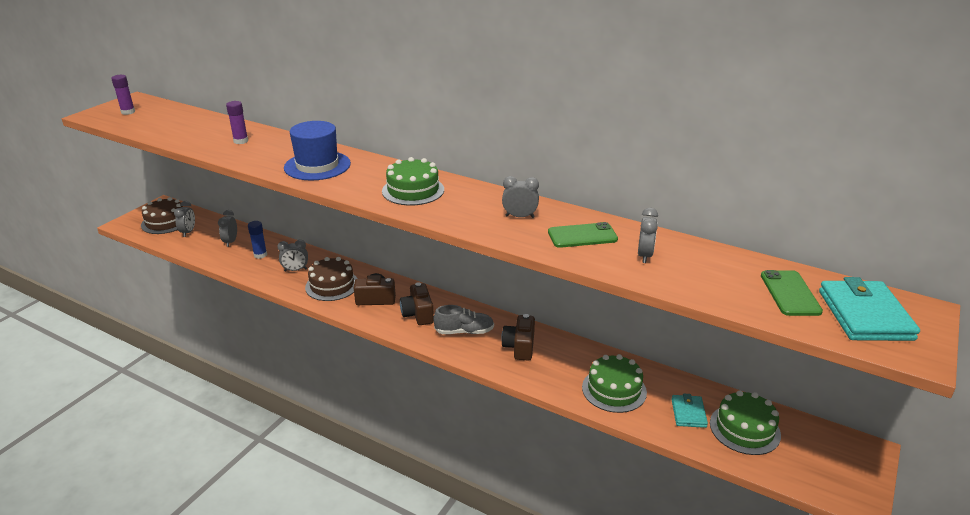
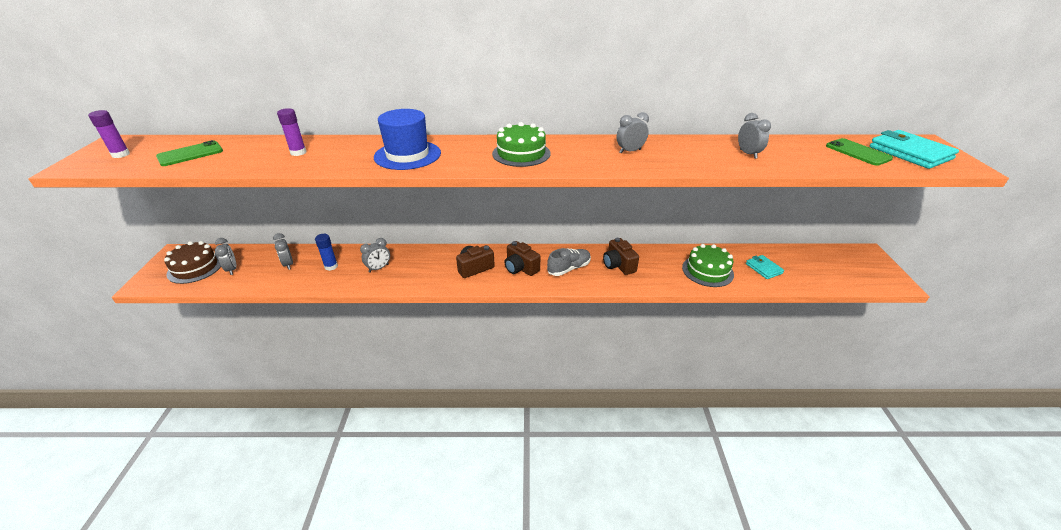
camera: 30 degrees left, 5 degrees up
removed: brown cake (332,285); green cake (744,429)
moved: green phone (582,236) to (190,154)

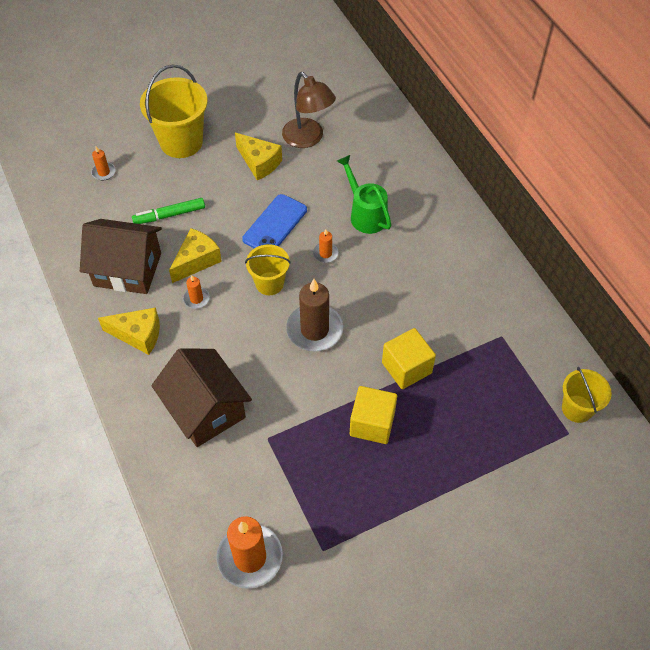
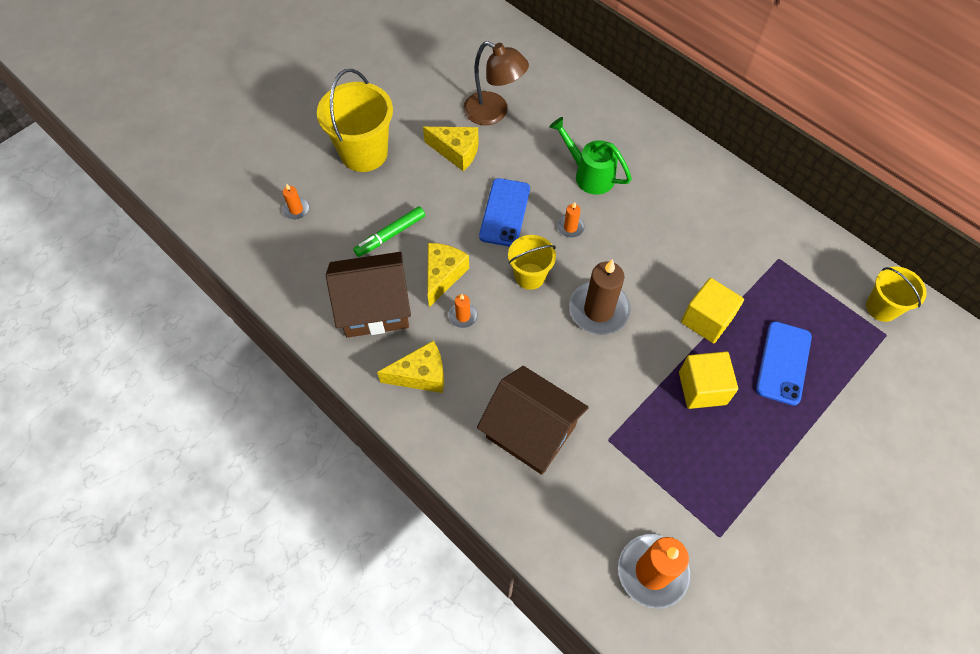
camera: 20 degrees left, 5 degrees up
added: blue phone (783,363)

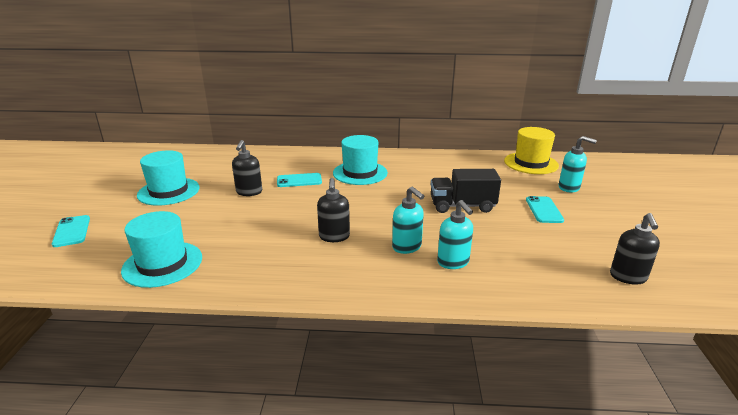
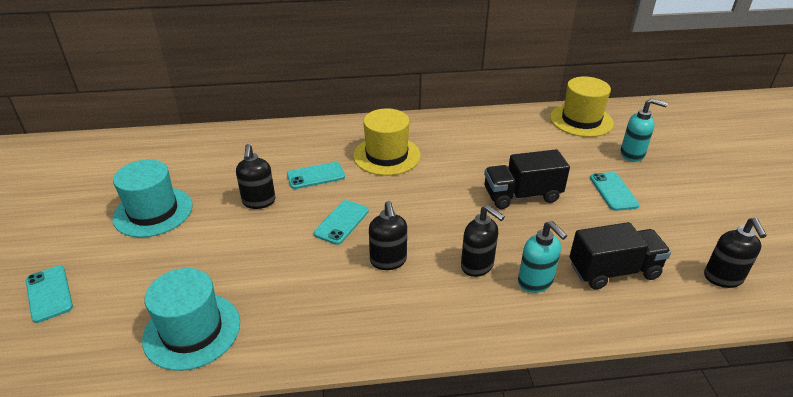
camera: 10 degrees left, 10 degrees up
added: turquoise phone (341,222); black truck (613,271)
recoloured: turquoise hat (360,173) to yellow hat (386,155); turquoise soap dispenser (407,247) to black soap dispenser (477,266)

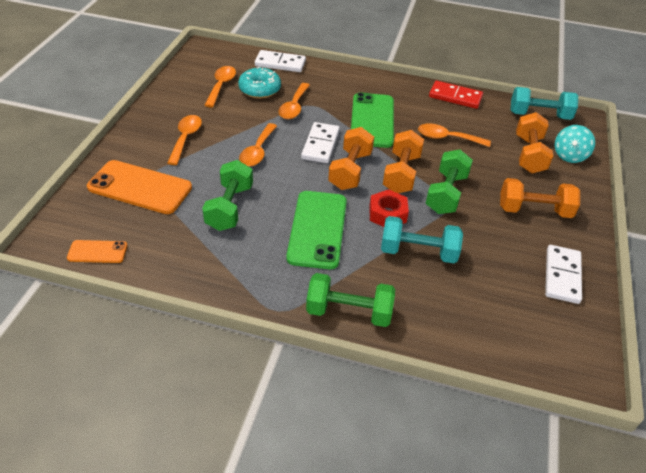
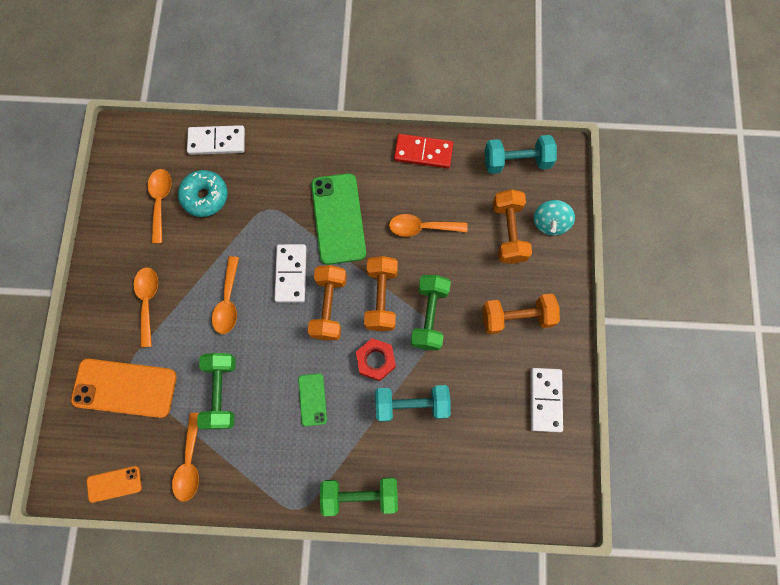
camera: 10 degrees left, 30 degrees up
moved: orange spoon (294,107) to (190,463)
resized: green phone (317,229) = (312,399) x0.51

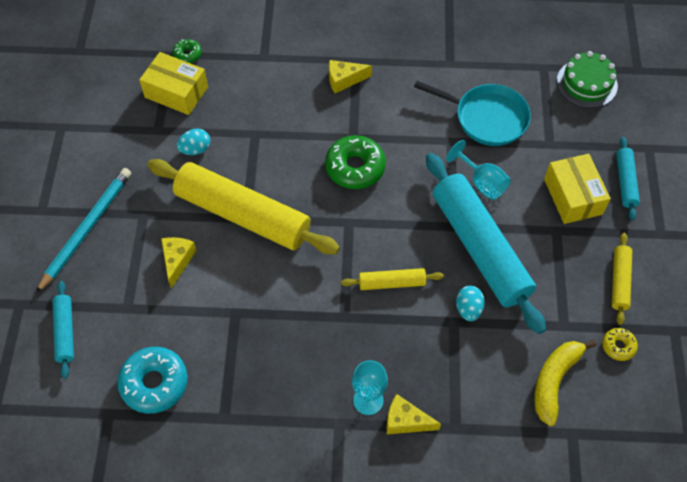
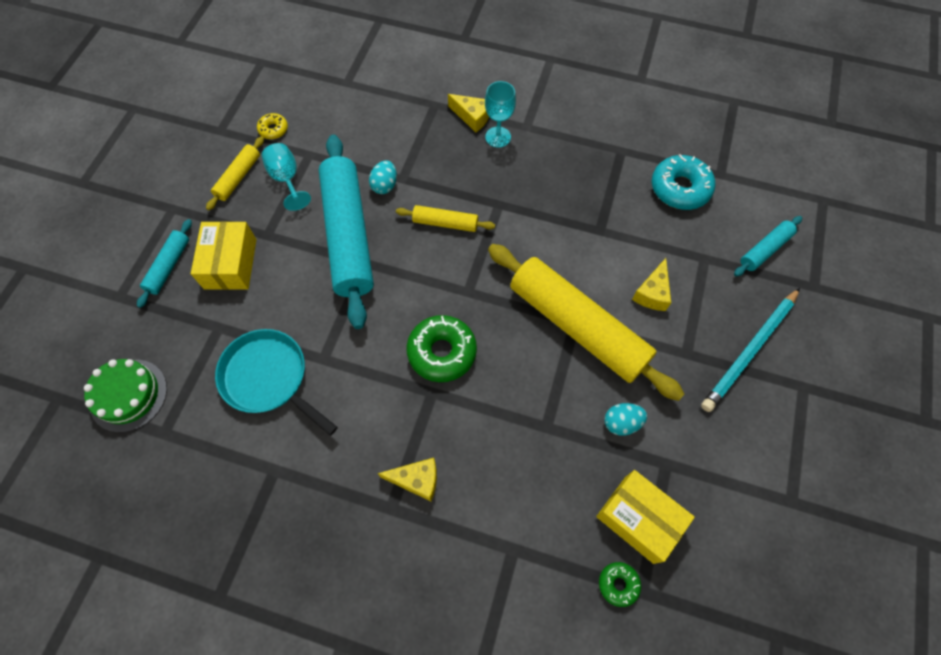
camera: 165 degrees left, 5 degrees up
removed: yellow banana (554,381)
moved: turquoise goblet (481,182) to (287,179)
turned: turquoise rolling pin (65,332) = (764,250) 45 degrees clockwise

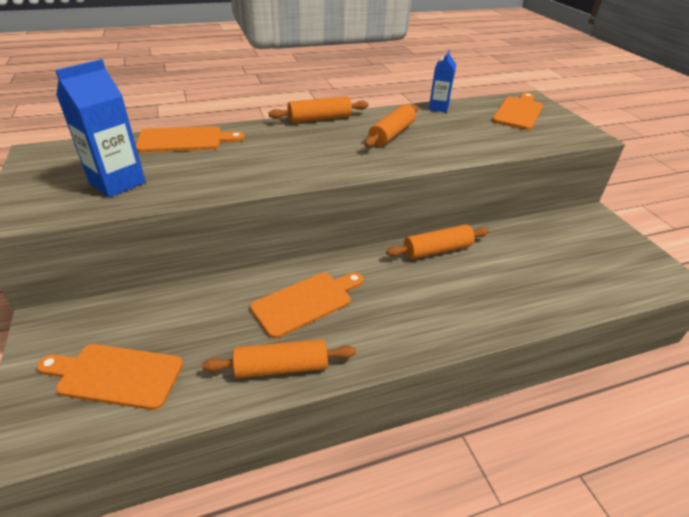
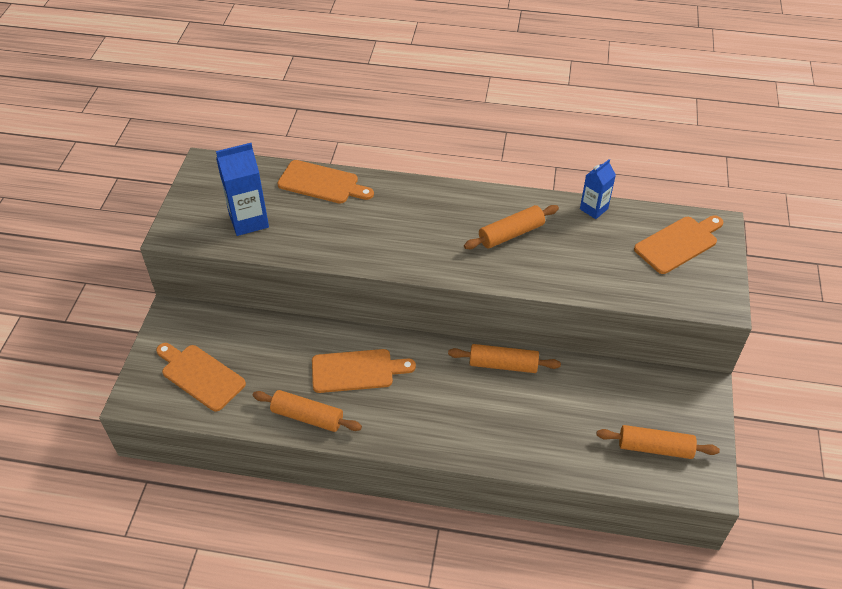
camera: 30 degrees right, 10 degrees up
moved: orange rolling pin (319,119) to (655,448)

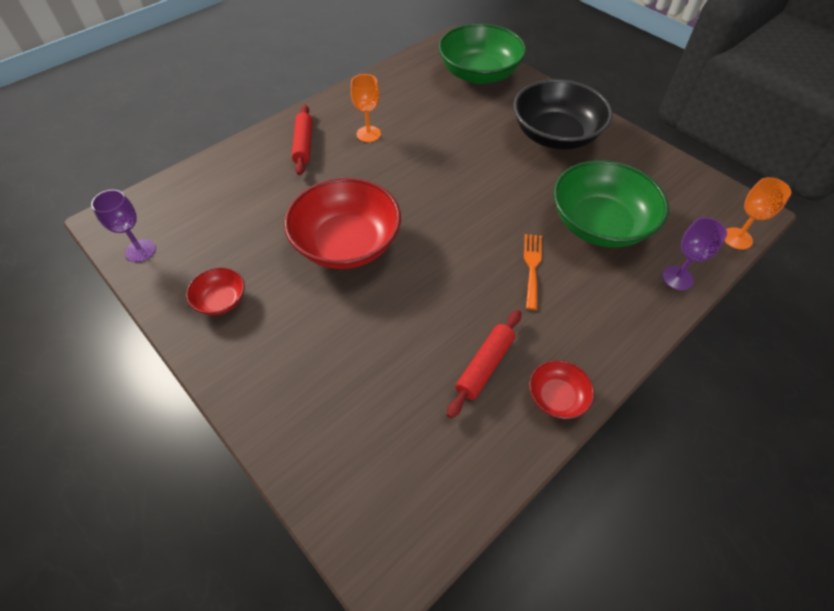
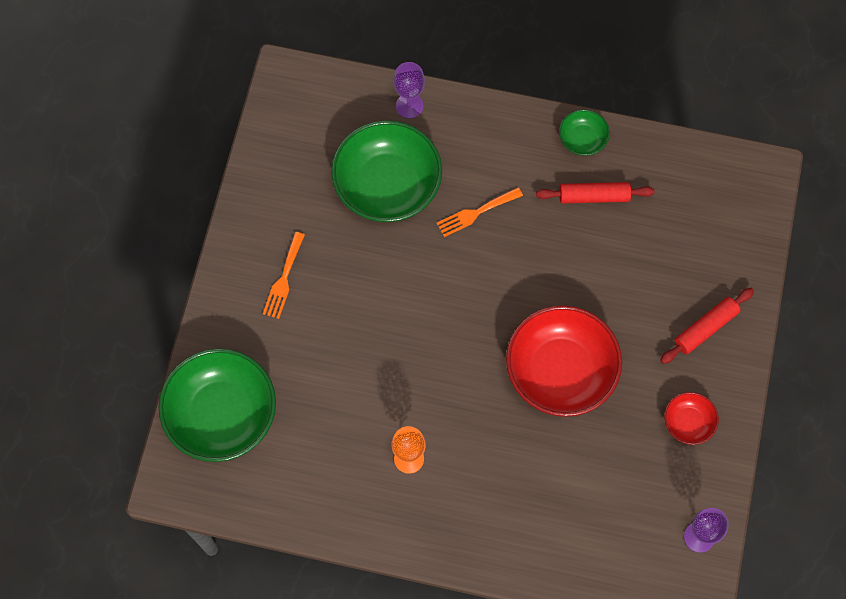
camera: 125 degrees left, 15 degrees up
removed: orange goblet (737,238)
moved: red rolling pin (303,145) to (705,328)
replaced: black bowl (555,135) to orange fork (284,279)
recoloured: red bowl (557,397) to green bowl (582,139)

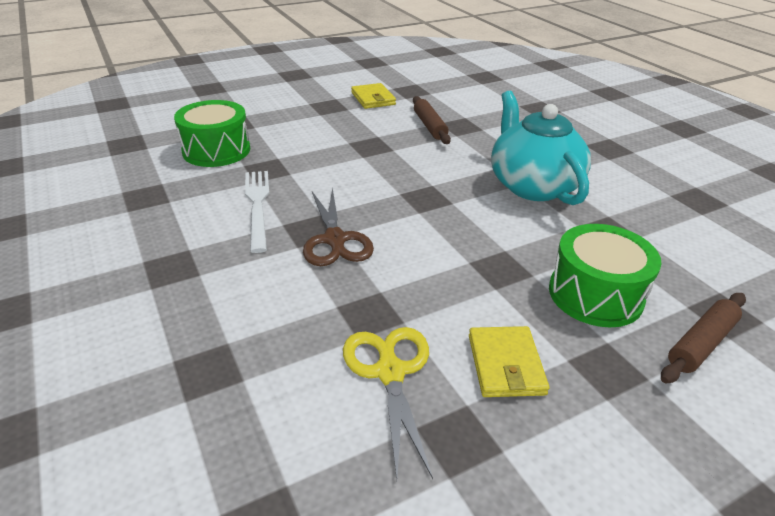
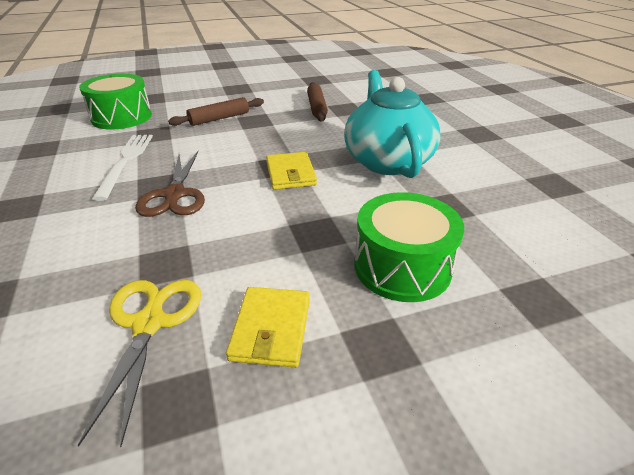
camera: 10 degrees right, 0 degrees up
moved: yellow wallet (373,99) to (291,174); brown rolling pin (701,344) to (219,118)

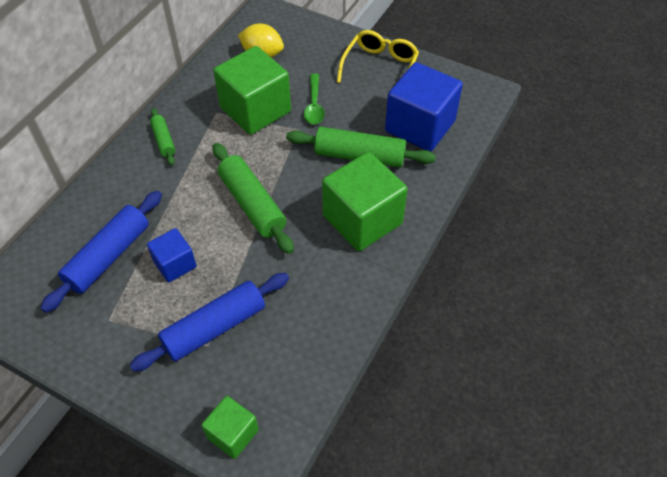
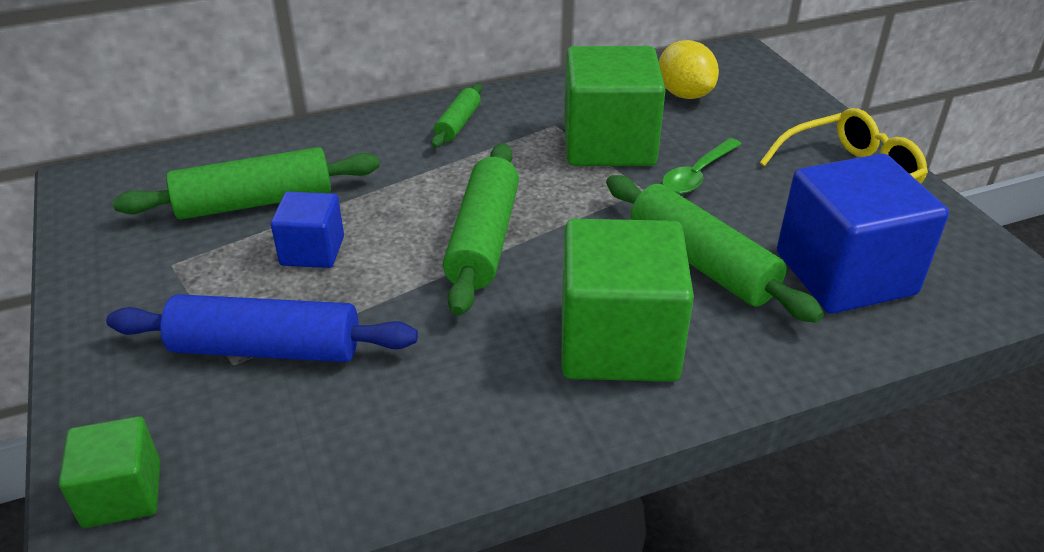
camera: 40 degrees right, 15 degrees down
recoloured: blue rolling pin (108,256) to green rolling pin (255,202)

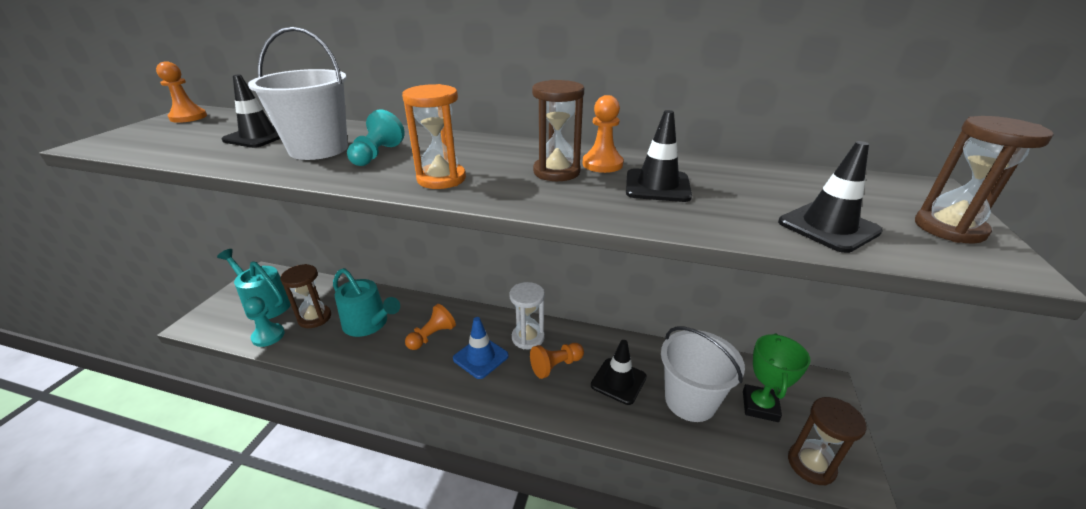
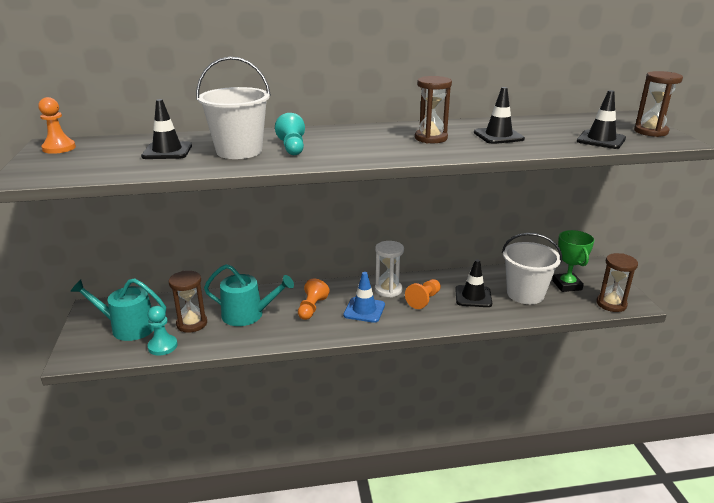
camera: 25 degrees left, 5 degrees down
removed: orange hourglass (441,179); orange pawn (602,164)

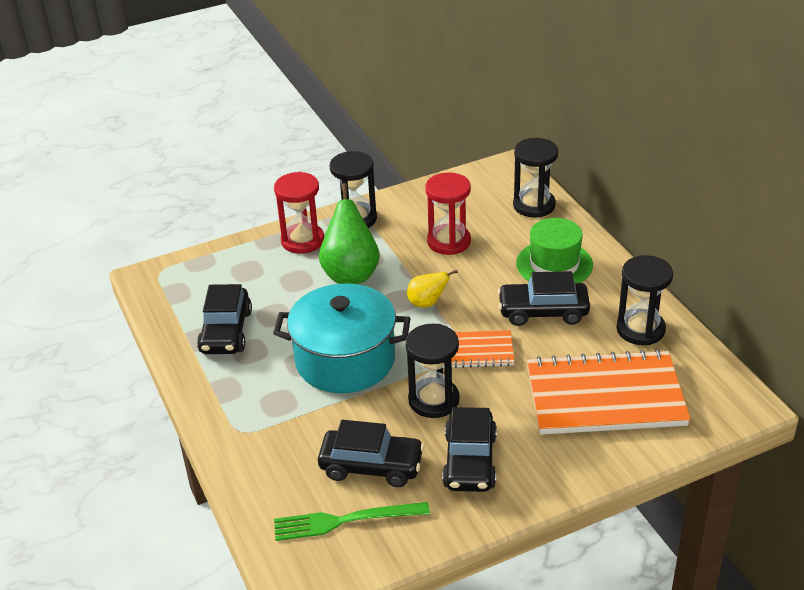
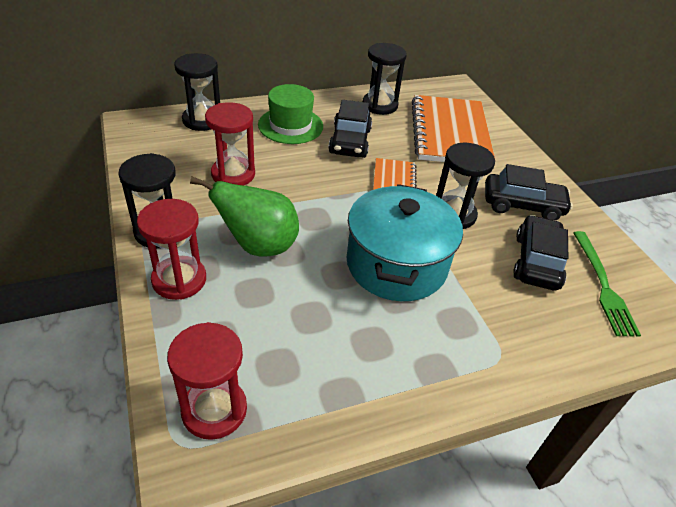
camera: 90 degrees left, 5 degrees up
removed: black car (226,332); yellow pear (427,303)
added: red hourglass (214,410)

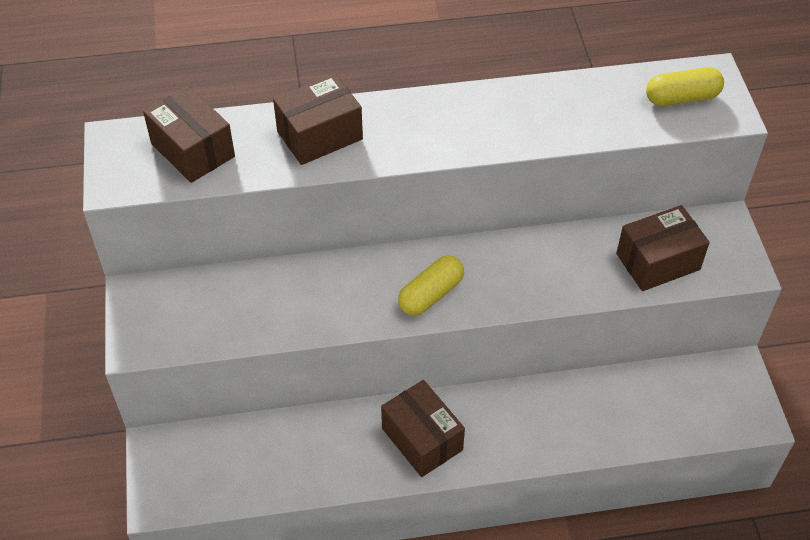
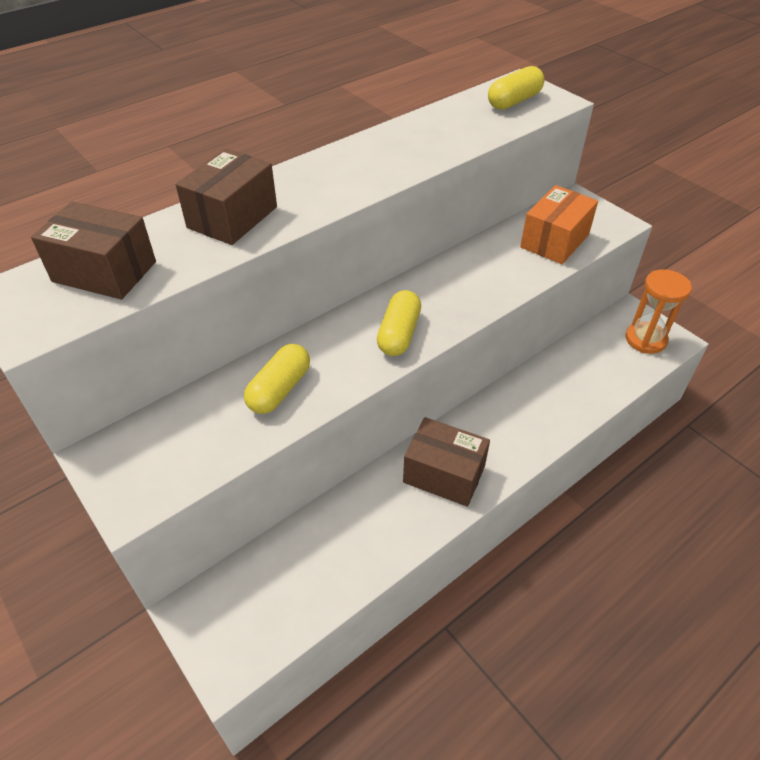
camera: 30 degrees left, 5 degrees down
added: yellow capsule (279,389); orange hourglass (645,339)
recoloured: brown box (658,262) to orange box (554,241)

